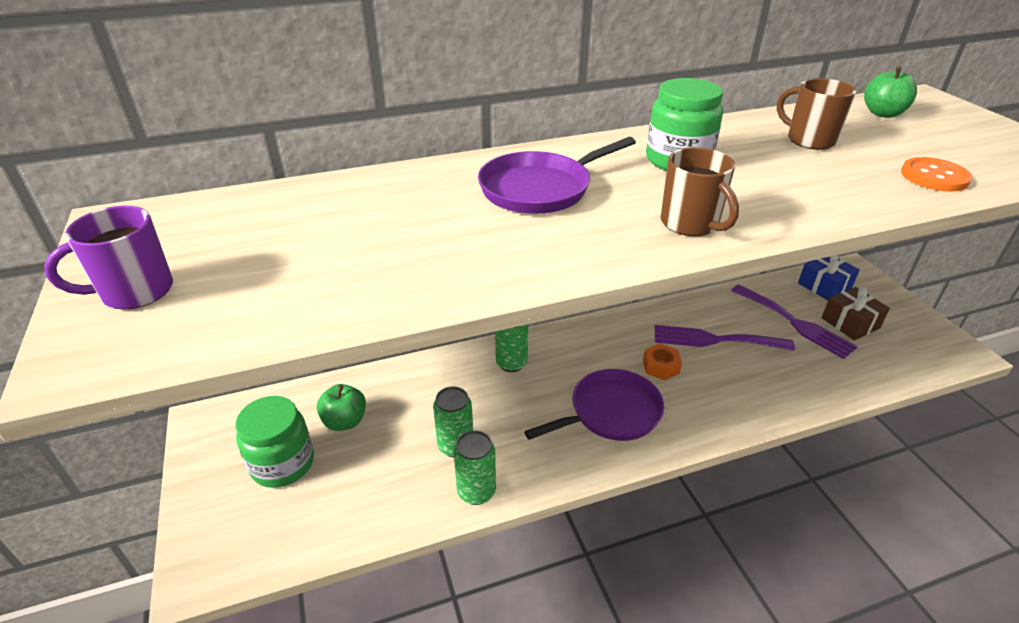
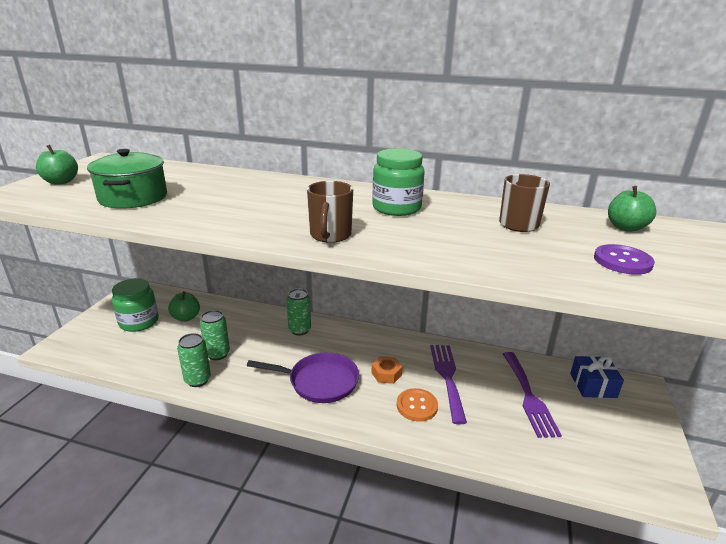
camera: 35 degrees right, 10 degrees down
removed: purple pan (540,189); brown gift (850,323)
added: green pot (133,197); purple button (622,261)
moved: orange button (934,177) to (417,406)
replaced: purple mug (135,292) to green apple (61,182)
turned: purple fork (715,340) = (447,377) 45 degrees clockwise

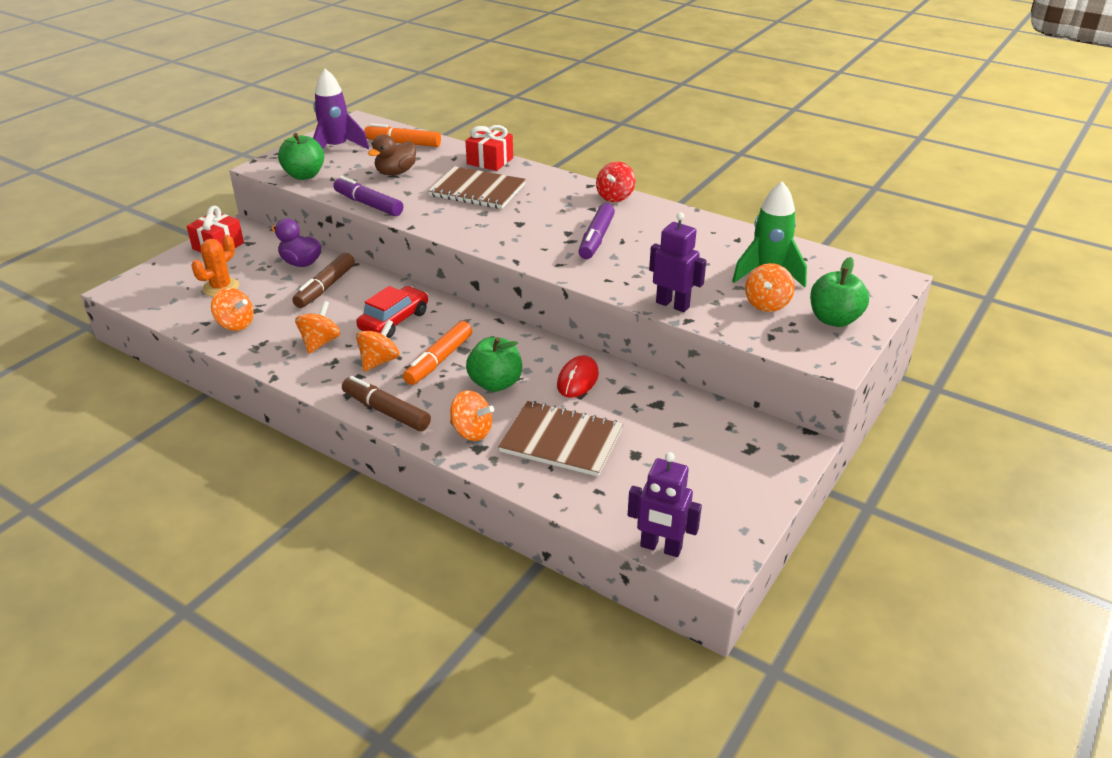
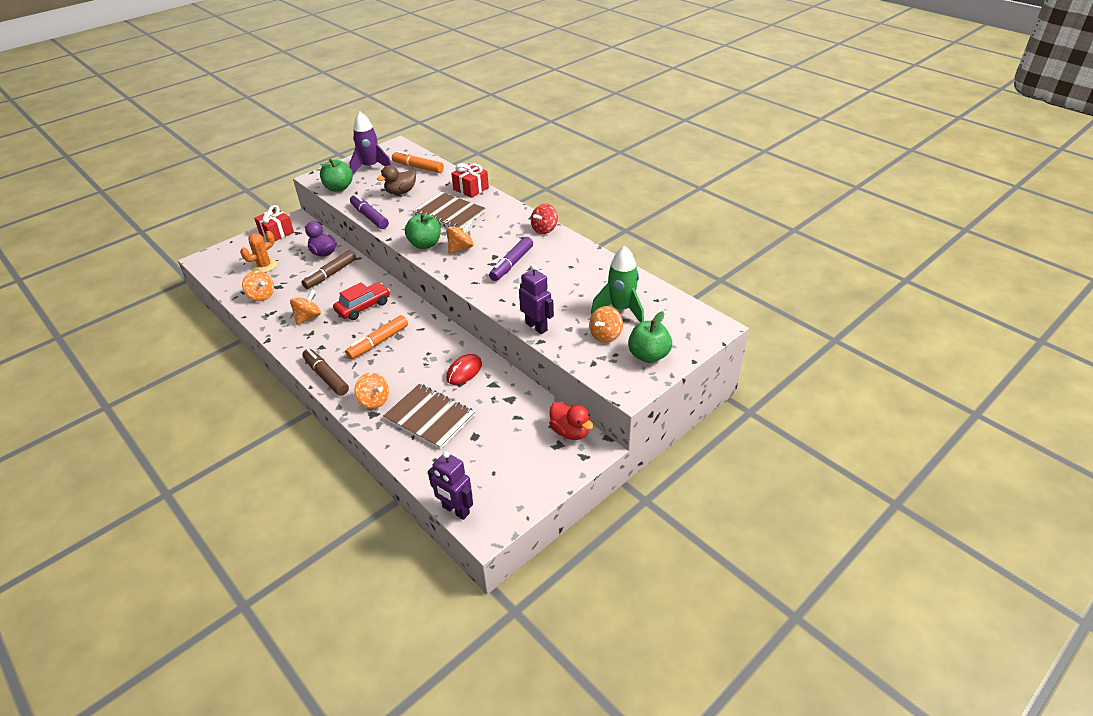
camera: 15 degrees right, 5 degrees up
added: red duck (570,432)
moved: orange spinning top (379,361) to (460,248); green apple (495,383) to (425,244)

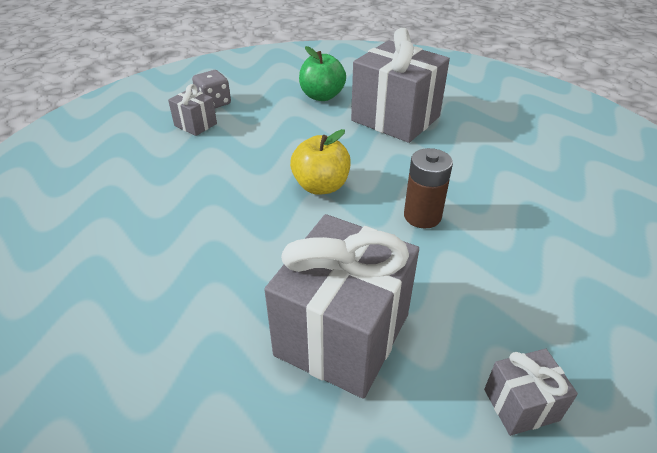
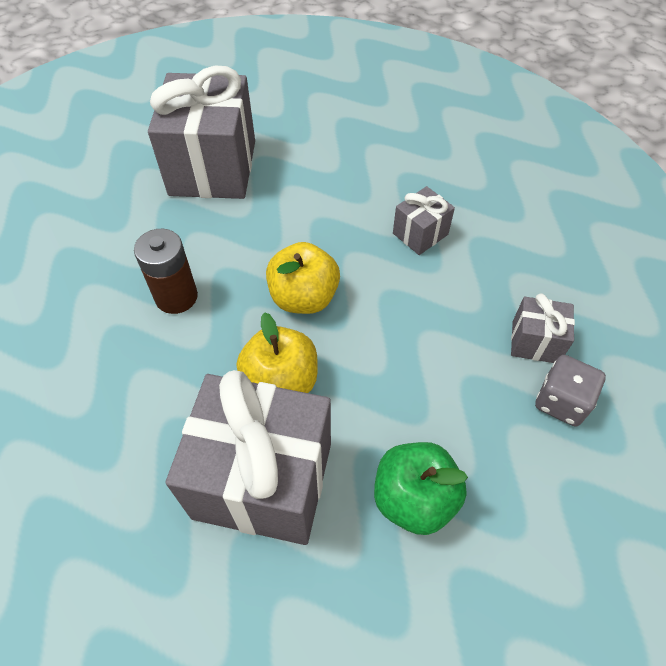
camera: 155 degrees right, 15 degrees up
added: yellow apple (281,382)
moved: grey gift (521,404) to (420,234)

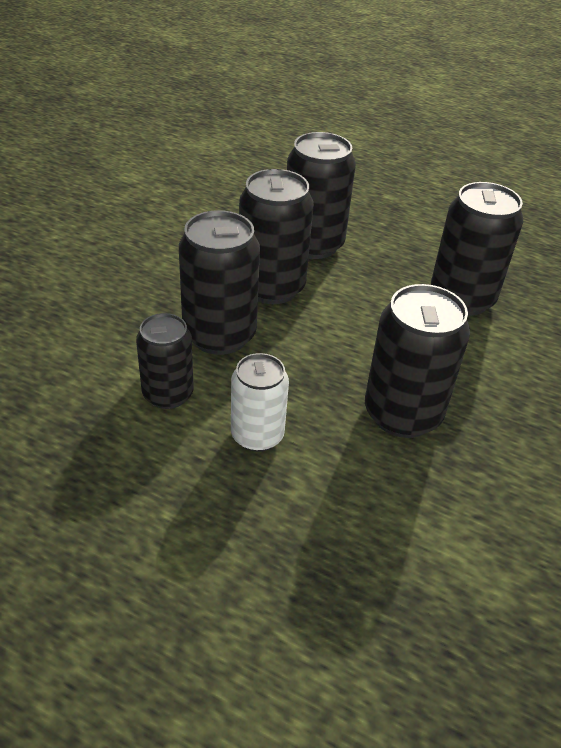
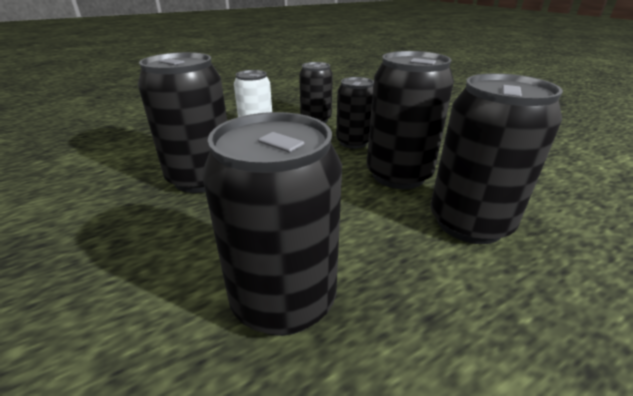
camera: 125 degrees right, 10 degrees down
resized: black can (219,335) = (353,142) x0.64

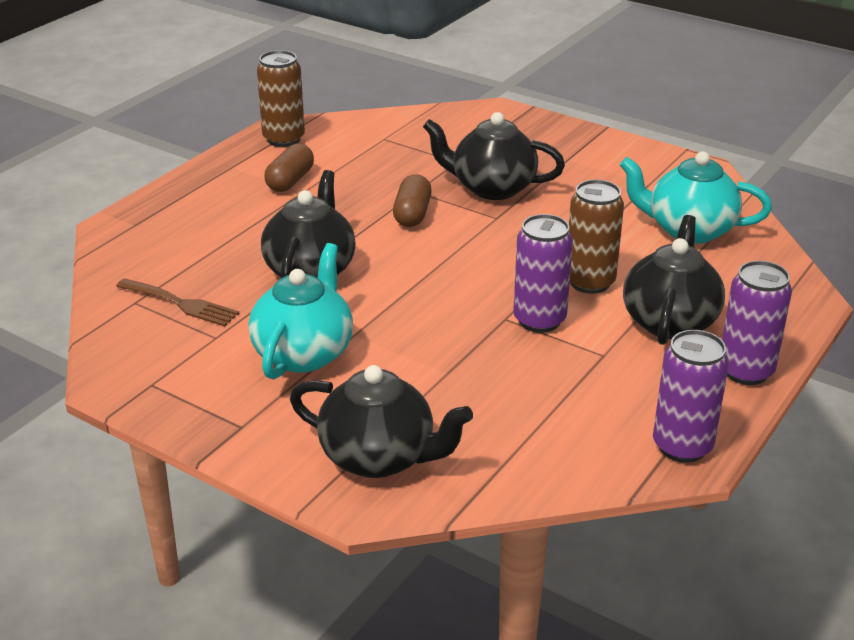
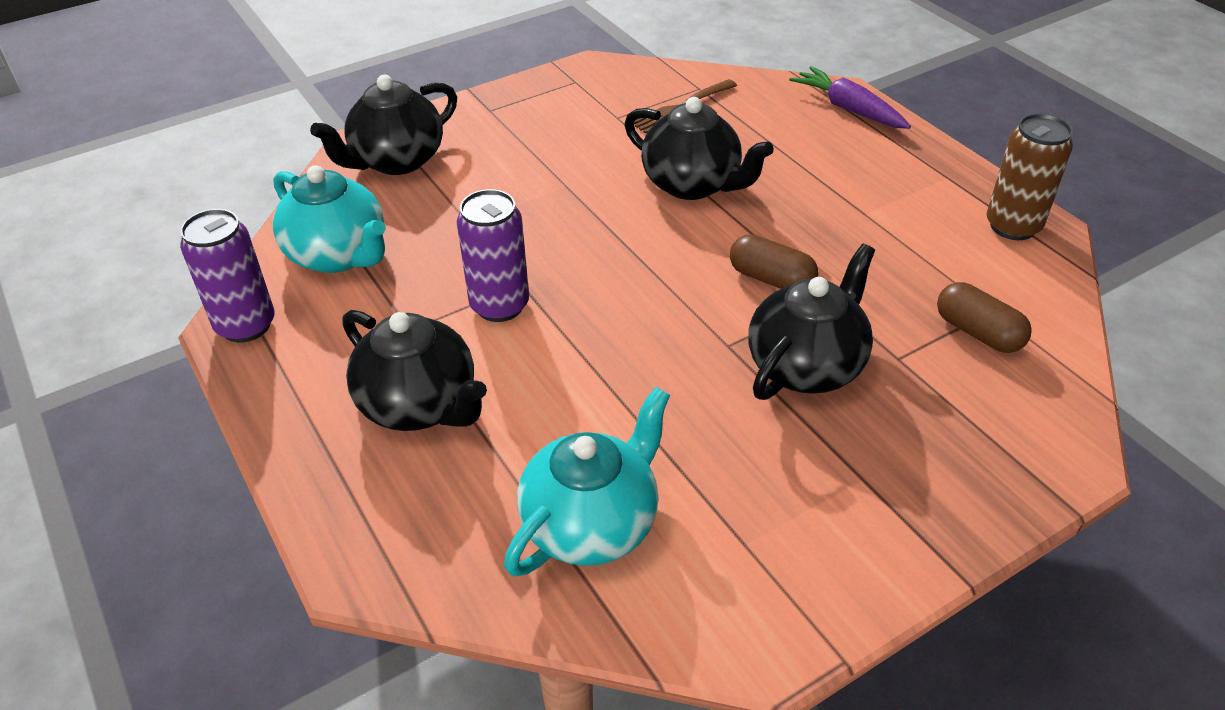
camera: 115 degrees right, 10 degrees up
removed: brown can (590,282); purple can (745,371)
added: purple carrot (848,109)
moved: turquoise teapot (304,353) to (338,255); brown capsule (290,181) to (978,332)

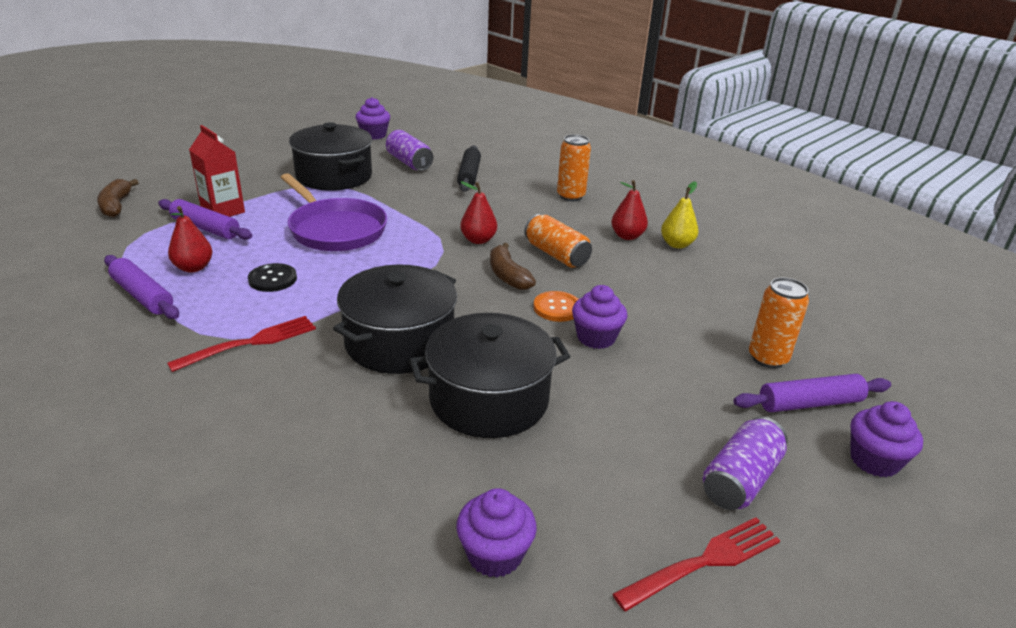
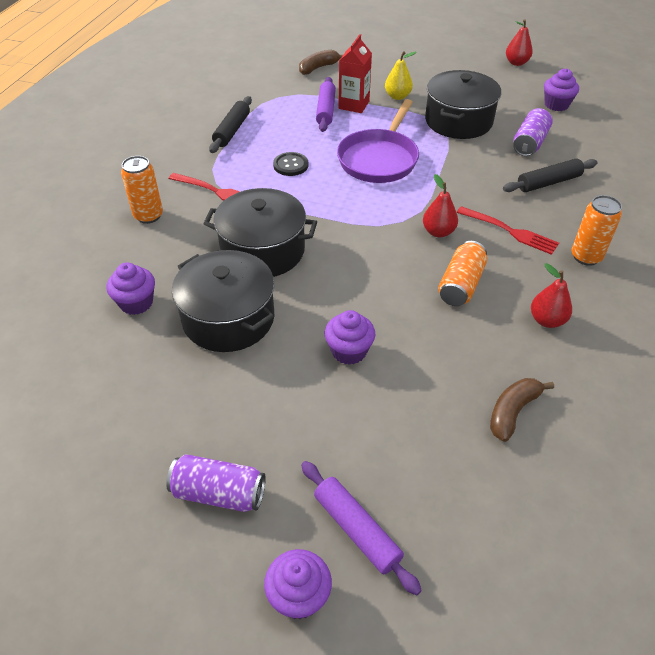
camera: 65 degrees right, 15 degrees up
removed: orange button (557,308)
moved: red pear (193,268) to (516,63); purple cupcake (494,555) to (136,303); brown banana (508,275) to (512,412); red fork (704,562) to (510,231); yellow pear (677,244) to (397,96); orange can (767,358) to (148,216)
recoloured: purple rolling pin (142,295) to black rolling pin (232,130)

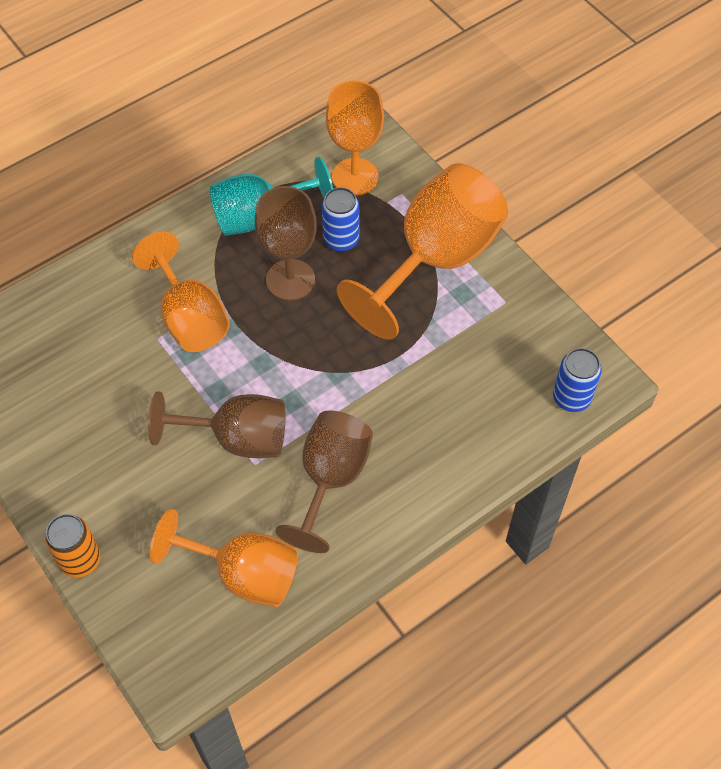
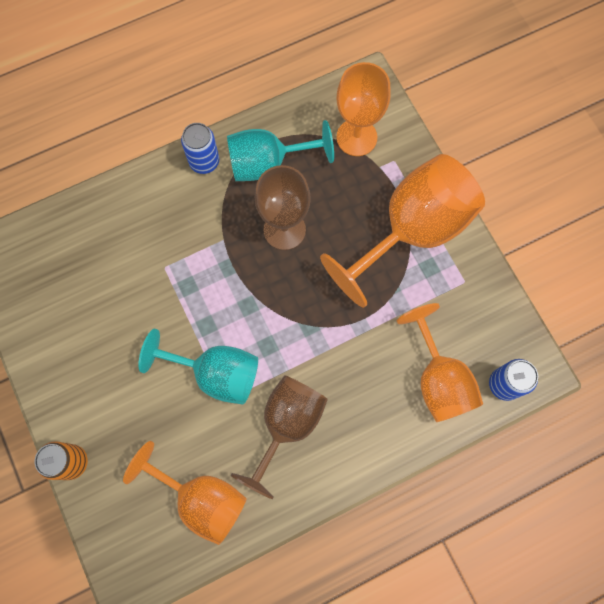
camera: 10 degrees right, 15 degrees up
moved: orange goblet (189,318) to (439,379); blue can (341,240) to (204,162)
recoloured: brown goblet (237,438) to turquoise goblet (216,373)

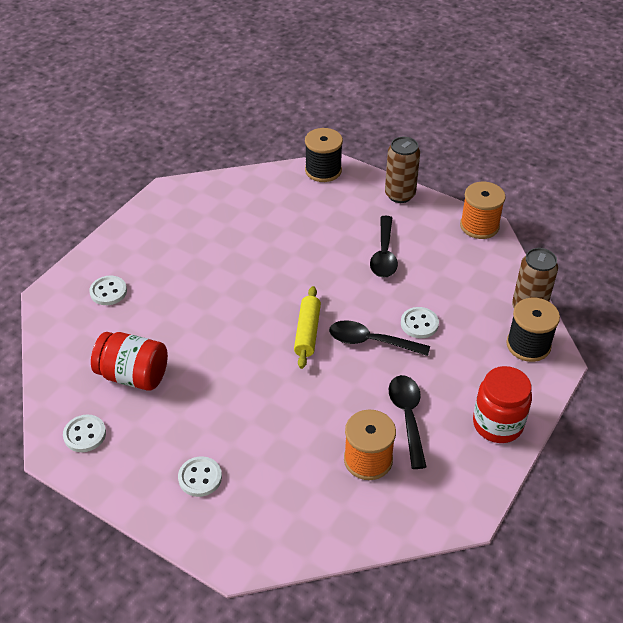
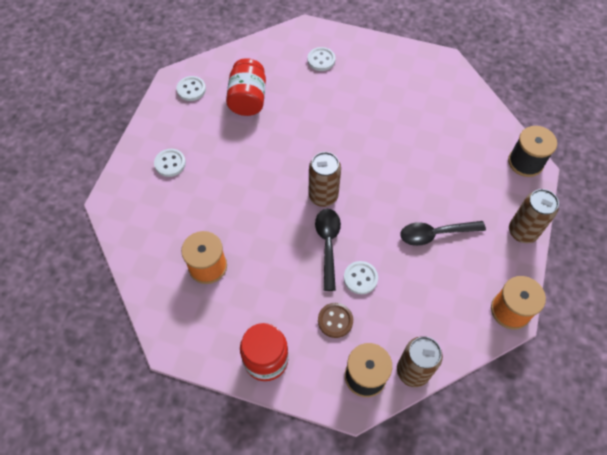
camera: 75 degrees right, 15 degrees up
removed: black spoon (407,417)
added: brown button (335,320)
replaced: yellow rolling pin (307,332) to brown can (323,196)

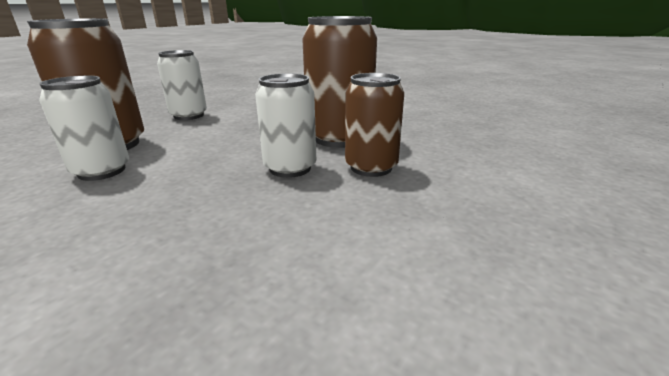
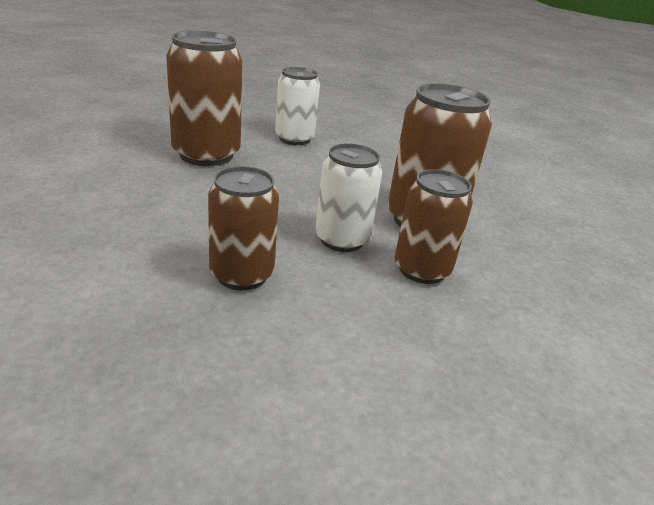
camera: 25 degrees right, 5 degrees up
removed: white can (102,171)
added: brown can (241,275)

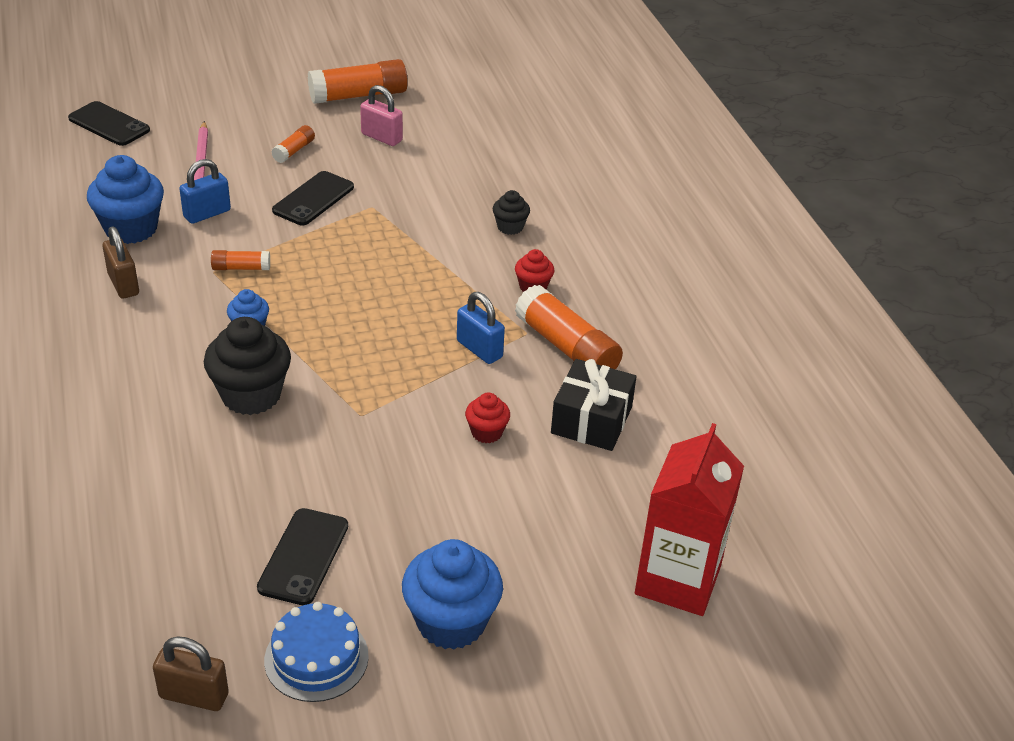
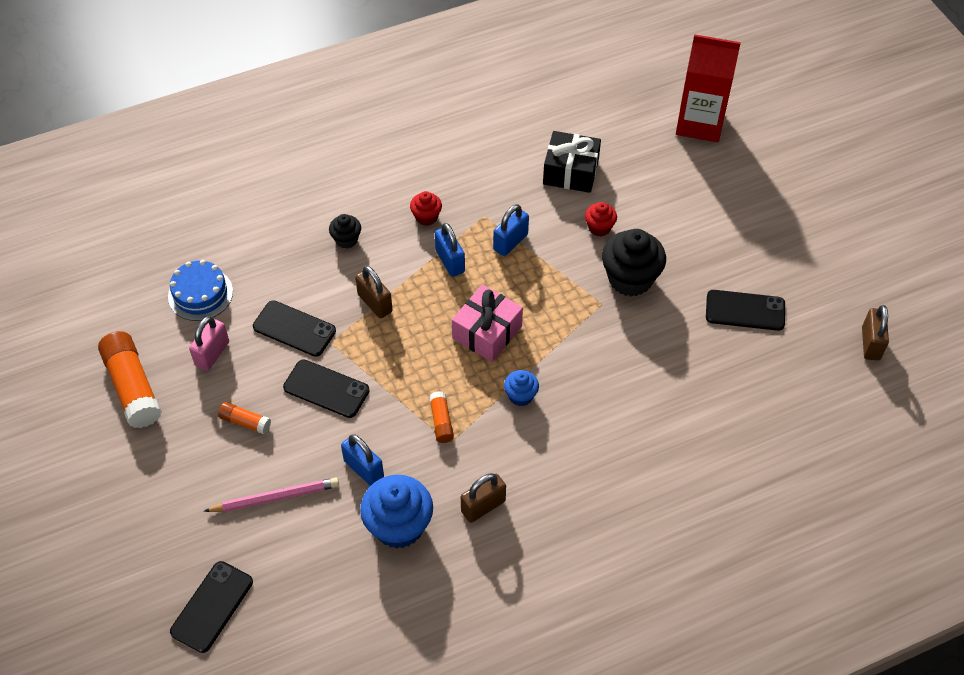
camera: 95 degrees left, 15 degrees up
removed: blue cupcake (451,622); orange glue stick (567,347)
added: black phone (294,329); brown padlock (375,303); blue padlock (450,261); pink gift (487,332)
moved: black cupcake (251,395) to (630,279); blue cake (316,658) to (200,294)

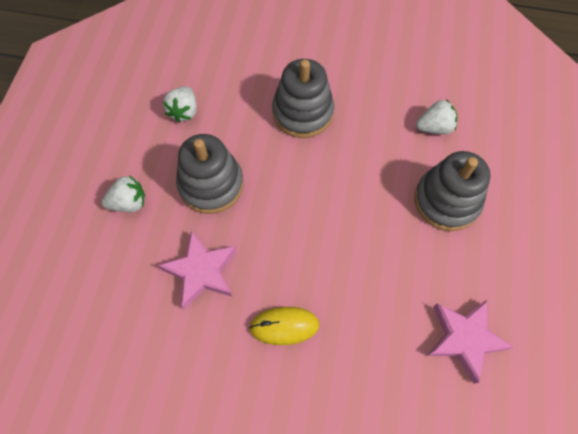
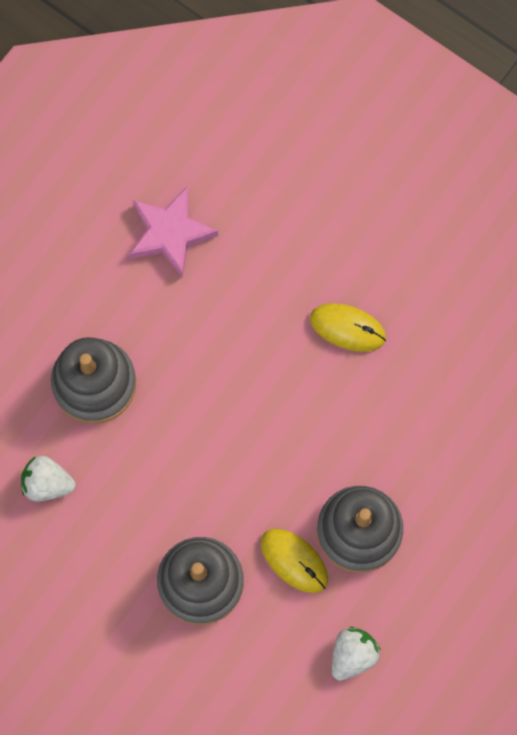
camera: 155 degrees left, 10 degrees up
removed: white strawberry (129,203); pink star (201,271)
added: yellow mouse (294,561)

